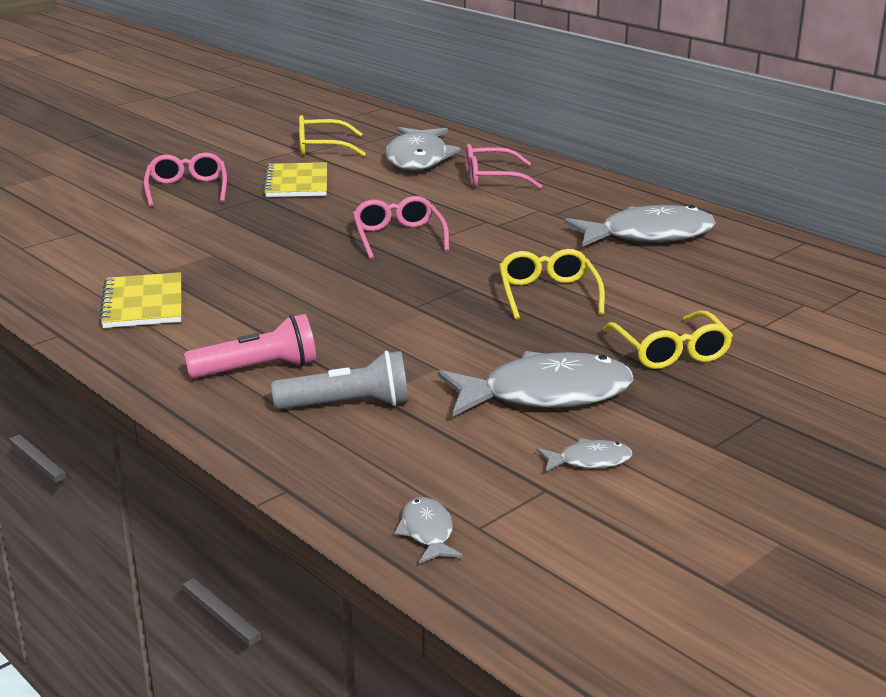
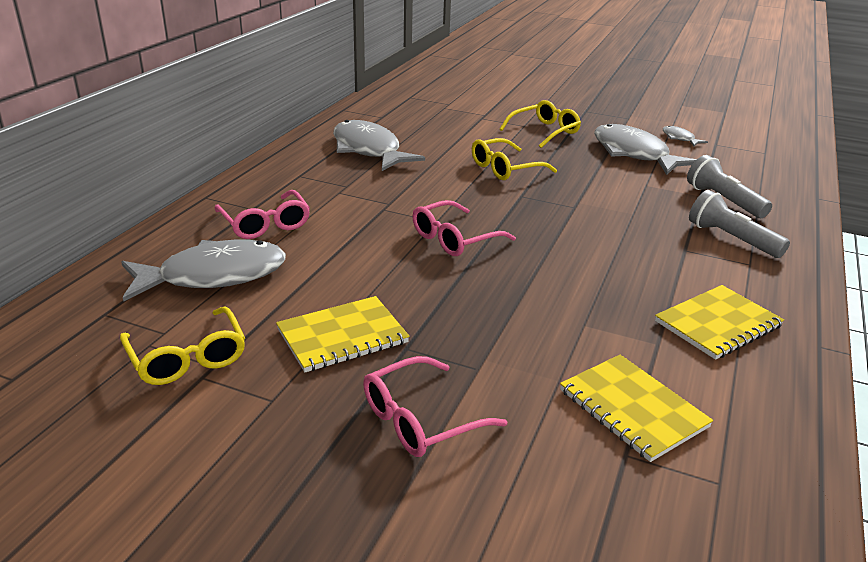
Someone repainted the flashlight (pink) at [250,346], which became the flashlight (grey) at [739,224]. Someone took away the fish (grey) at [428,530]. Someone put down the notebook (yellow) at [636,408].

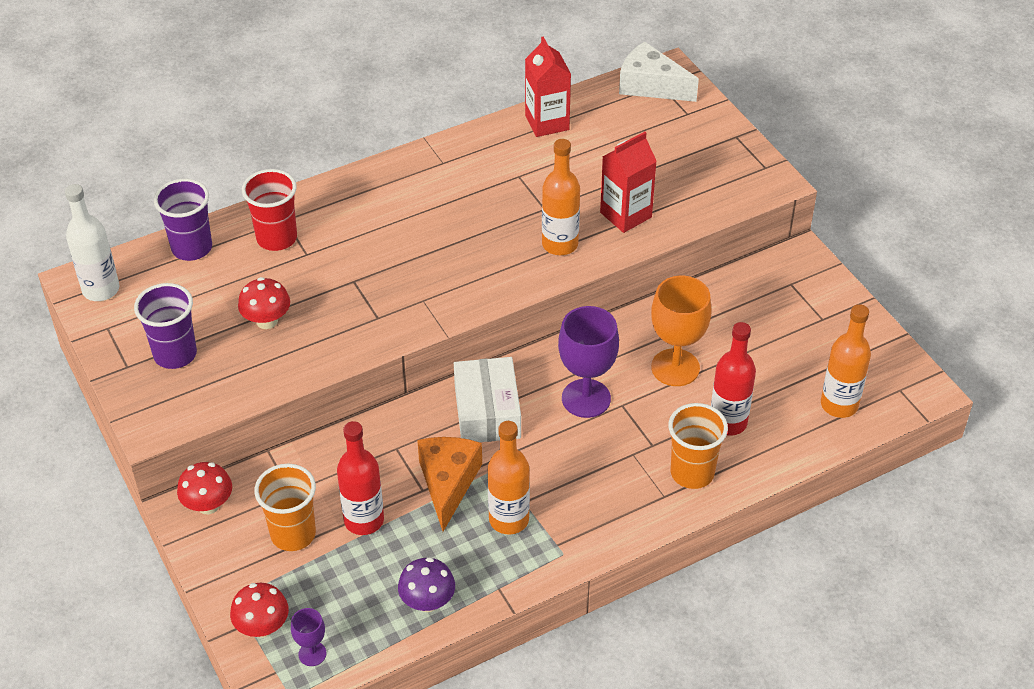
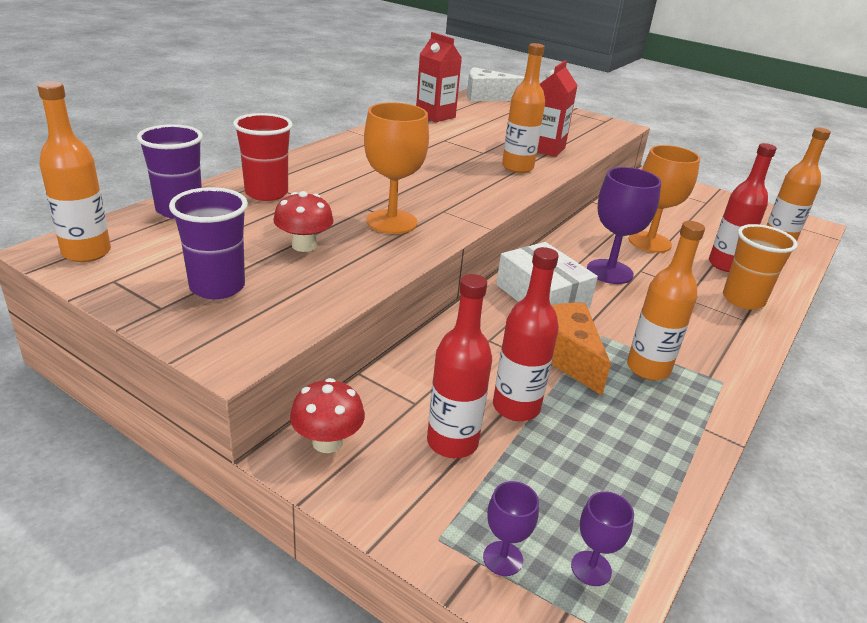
Someone repainted the bottle (white) at [92,242], which became the bottle (orange) at [74,171]. Someone swapped the mushroom (red) at [259,610] for the goblet (purple) at [511,528]. Someone swapped the cup (orange) at [285,507] for the bottle (red) at [459,366]. Someone took away the mushroom (purple) at [426,584]. Someone put down the goblet (orange) at [396,168].

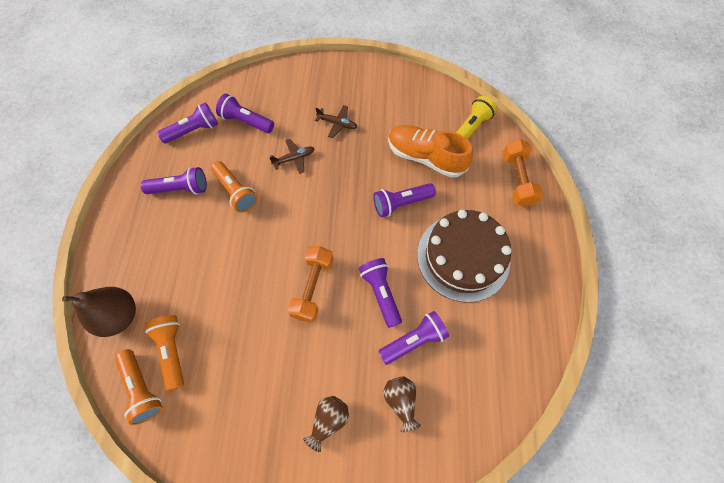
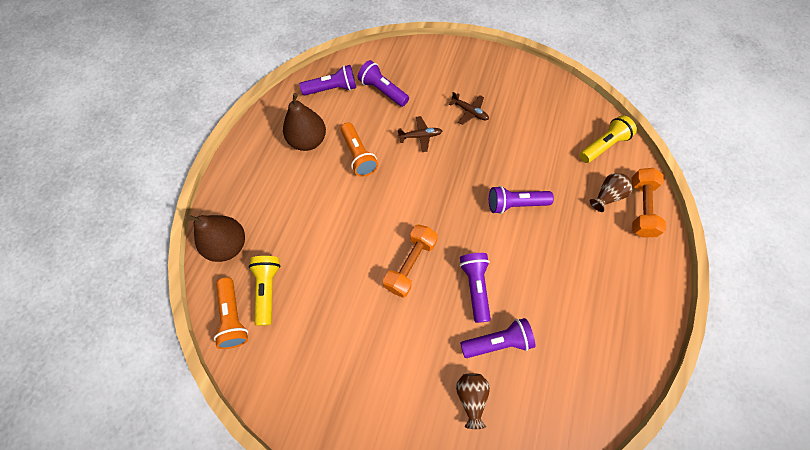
Someone swapped the flashlight (purple) at [174,180] for the pear (brown) at [304,122]. Someone repainted the flashlight (orange) at [164,353], which became the flashlight (yellow) at [264,291]. Someone carried the vase (brown) from [326,424] to [611,192]. Someone took away the shoe (orange) at [430,151]. Someone took away the cake (brown) at [464,256].

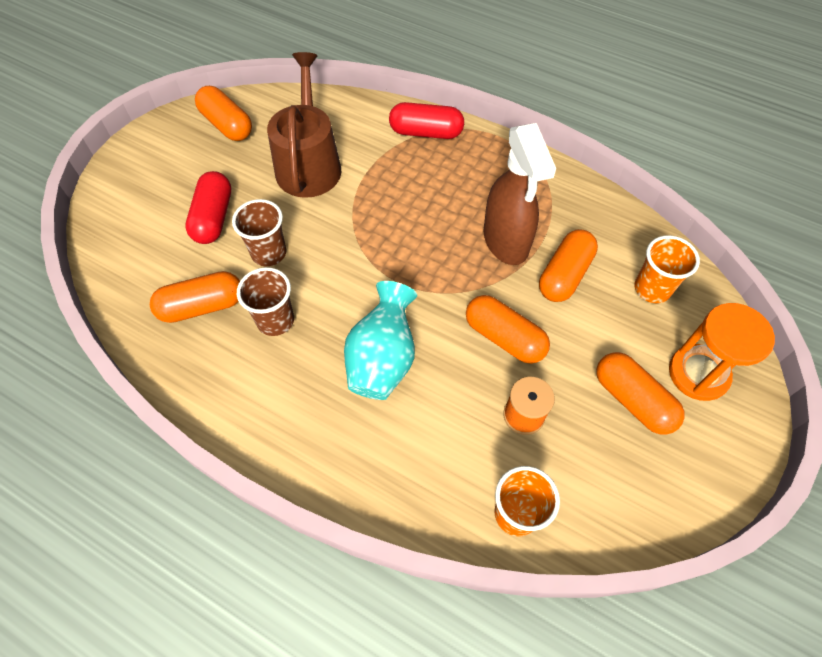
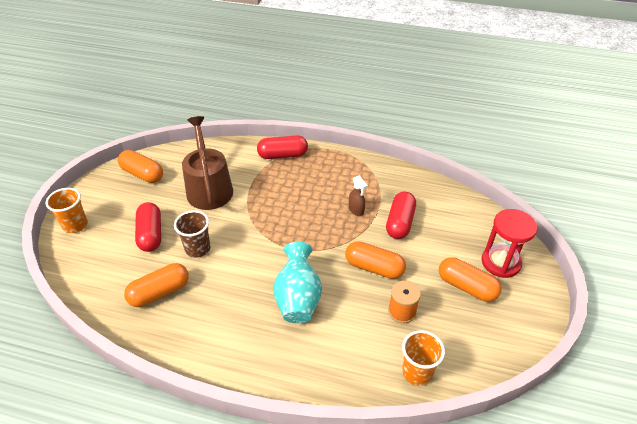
Someone took away the cup (brown) at [265,301]. Someone scaled the spray bottle (brown) at [520,194] by 0.46. Someone repainted the capsule (orange) at [568,265], which became the capsule (red) at [401,215]. Someone carried the cup (orange) from [667,269] to [67,210]. Someone repainted the hourglass (orange) at [722,352], which became the hourglass (red) at [509,243].

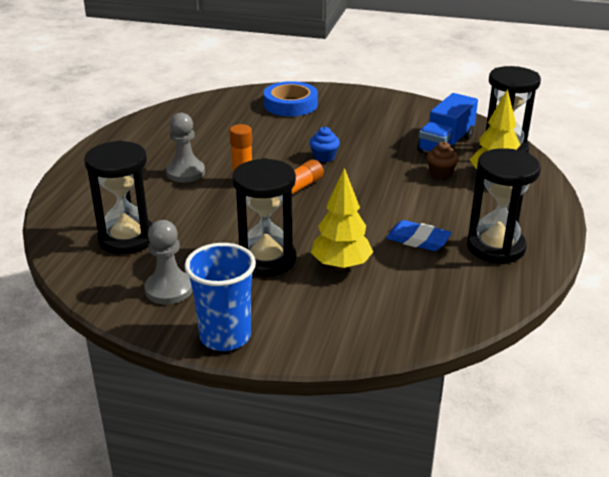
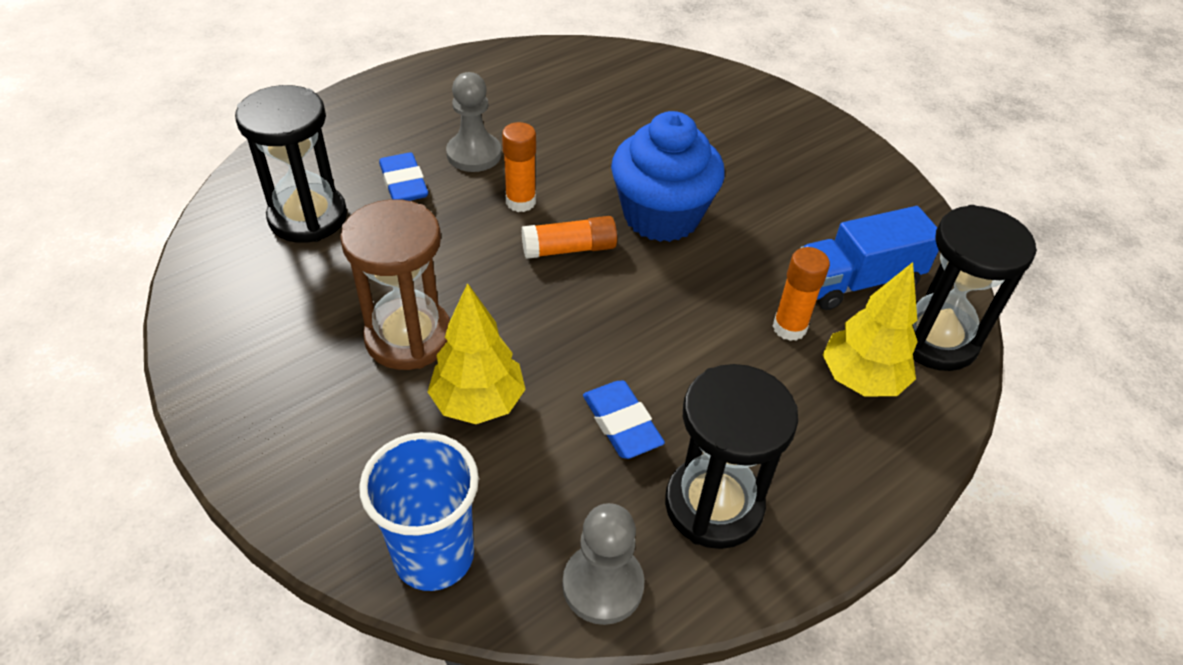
Someone carried the pawn (grey) from [168,262] to [603,564]. Someone carried the cup (blue) from [220,297] to [419,511]. Someone repainted the hourglass (black) at [264,217], which became the hourglass (brown) at [395,284]. Someone took away the tape (blue) at [291,98]. Someone scaled the cupcake (blue) at [324,144] by 2.31. Someone swapped the cupcake (brown) at [443,160] for the glue stick (orange) at [801,294]. Someone put down the eraser (blue) at [403,176].

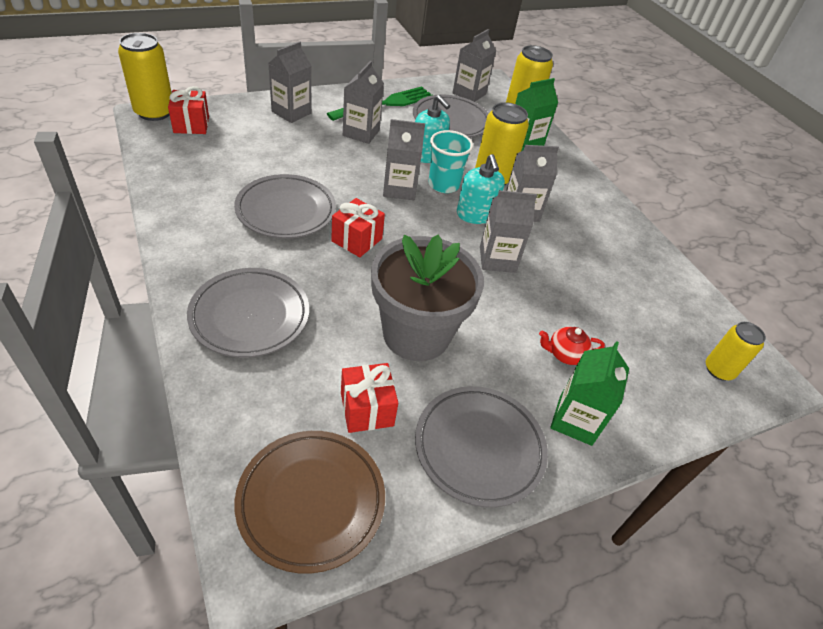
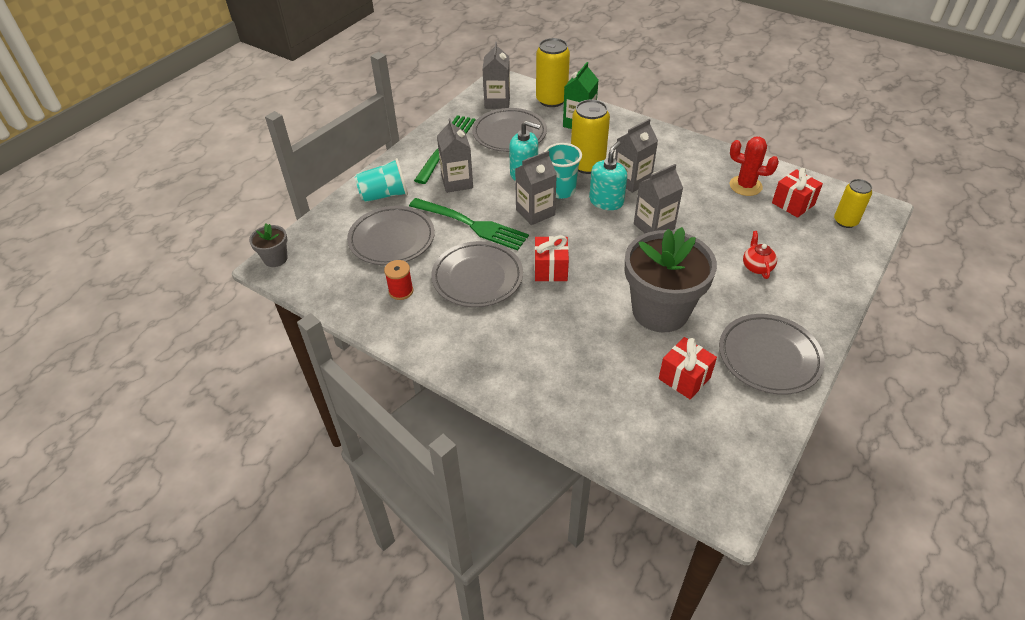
Someone swapped the can (yellow) at [145,77] for the flower pot (grey) at [268,245]. Someone carried the gift (red) from [188,110] to [797,193]. Someone carried the plate (grey) from [248,313] to [391,235]. Someone took away the plate (brown) at [309,502]. Someone swapped the carton (grey) at [290,82] for the cup (turquoise) at [381,180]. Someone rotated the soap dispenser (turquoise) at [481,189] by 105 degrees counterclockwise. Someone rotated the teapot (red) at [572,346] by 120 degrees clockwise. Someone took away the carton (green) at [589,393]. Someone put down the spool (red) at [398,280]. Someone put down the fork (green) at [469,224]. Someone put down the cactus (red) at [754,166].

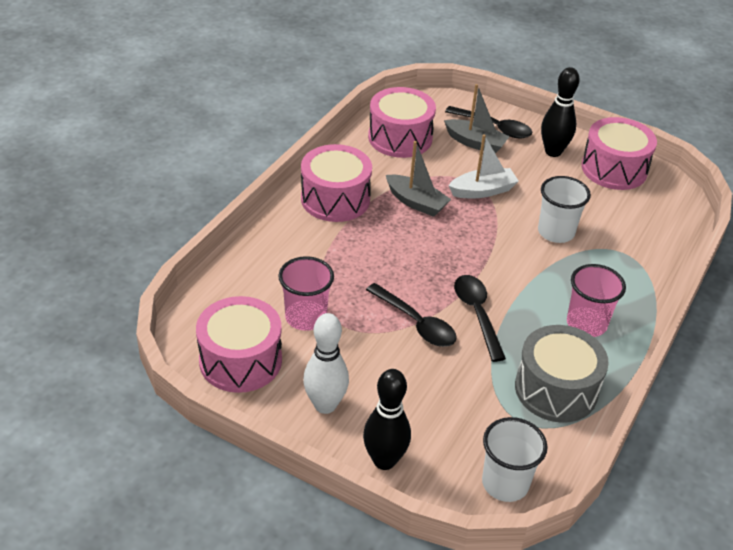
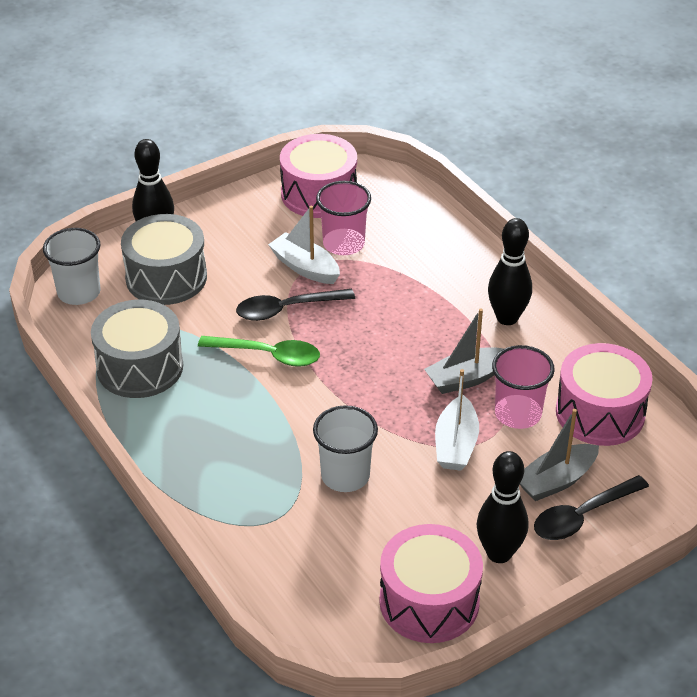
Someone swapped the drum (pink) at [336,183] for the bowling pin (black) at [510,271]. Someone took away the bowling pin (white) at [326,363]. Someone repainted the spoon (black) at [480,318], which became the spoon (green) at [259,351]. Someone carried the cup (pink) from [596,300] to [523,387]. Someone put down the drum (grey) at [164,259]. Someone put down the boat (white) at [304,245].

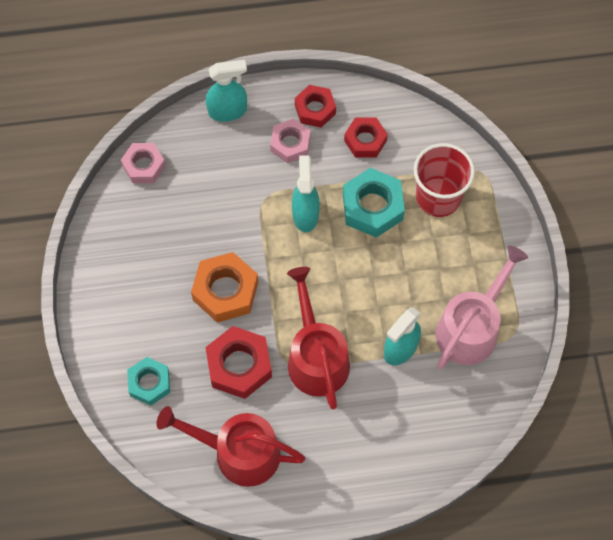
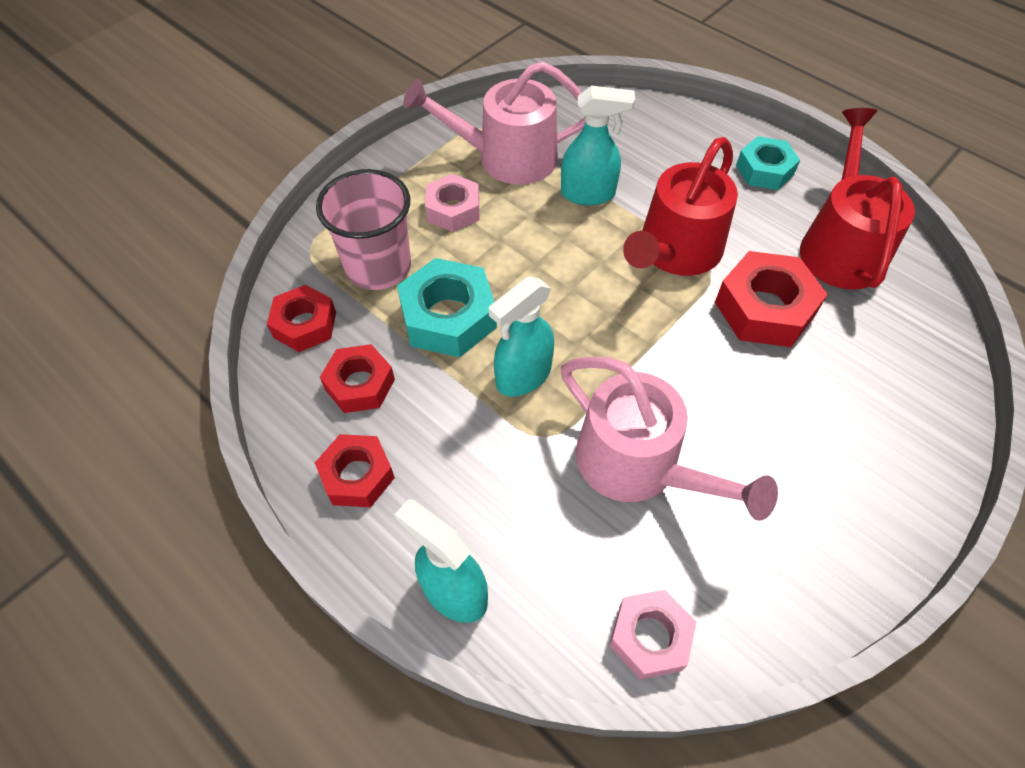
Someone carried the nut (turquoise) from [148,381] to [768,163]. Someone rotated the watering can (red) at [231,446] by 150 degrees counterclockwise. Someone took away the nut (orange) at [224,287]. Someone carried the nut (pink) from [290,141] to [452,203]. Someone repainted the cup (red) at [444,180], which became the cup (pink) at [363,229]. Someone put down the nut (red) at [301,318]. Someone put down the watering can (pink) at [669,439].

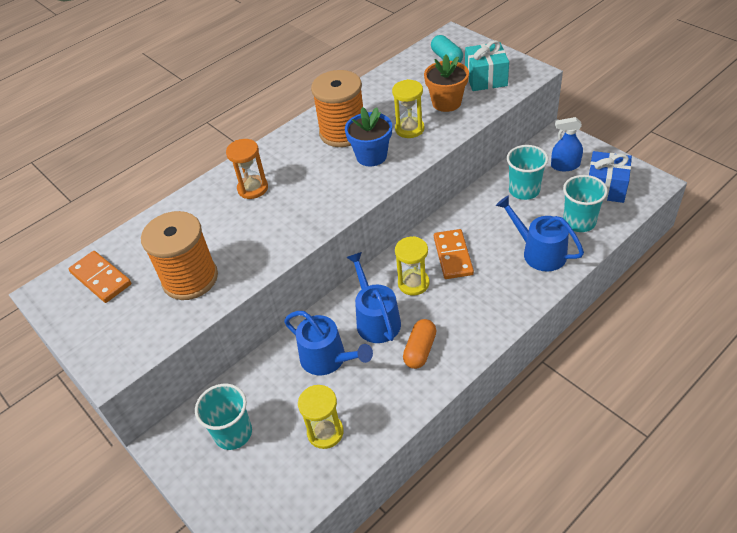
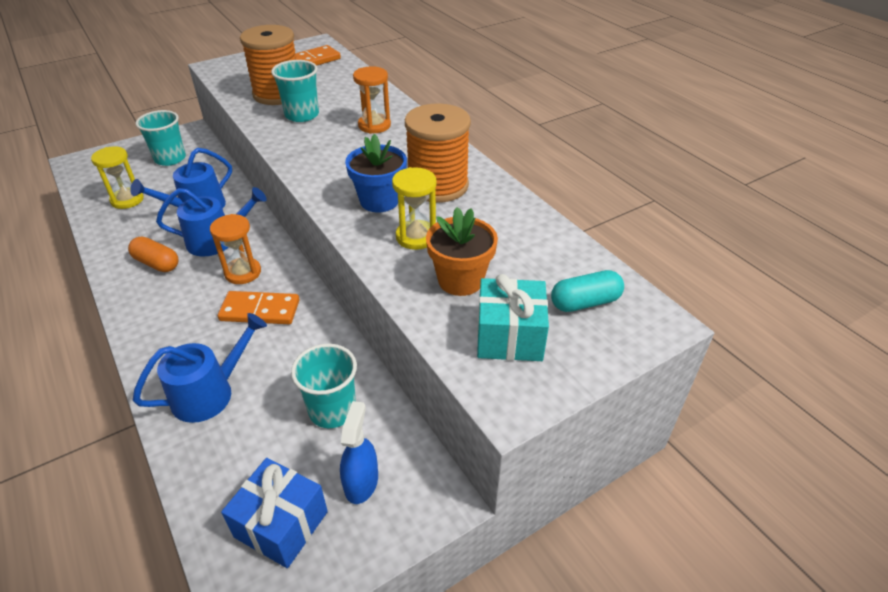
Someone repainted the hourglass (yellow) at [412,265], which became the hourglass (orange) at [235,249]. Someone carried the cup (turquoise) from [585,203] to [295,91].

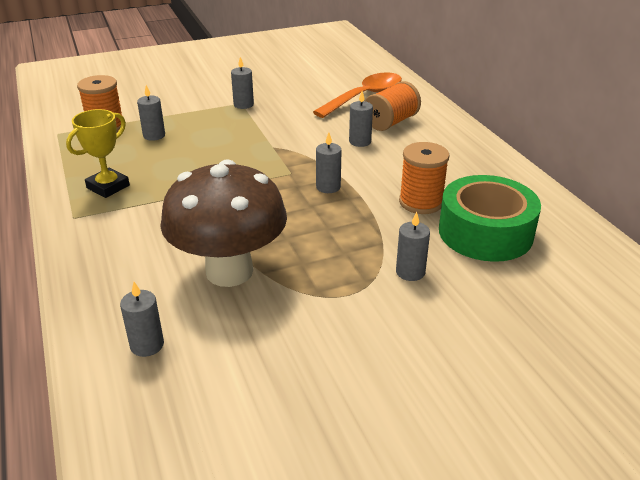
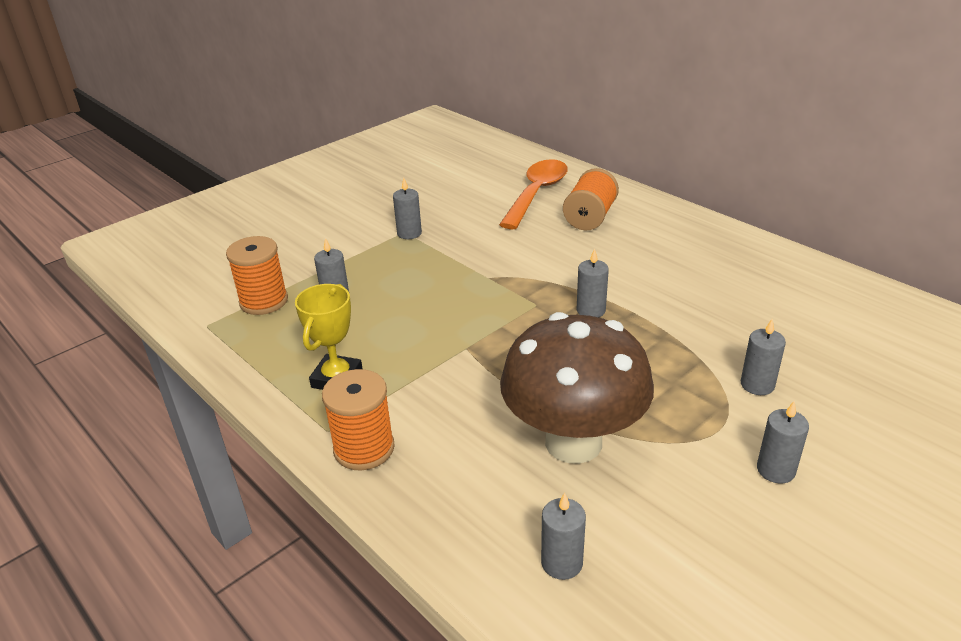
Someone carried the candle (grey) from [361,119] to [783,442]. Someone carried the spool (orange) from [424,178] to [358,419]. Someone took away the tape (green) at [490,218].

